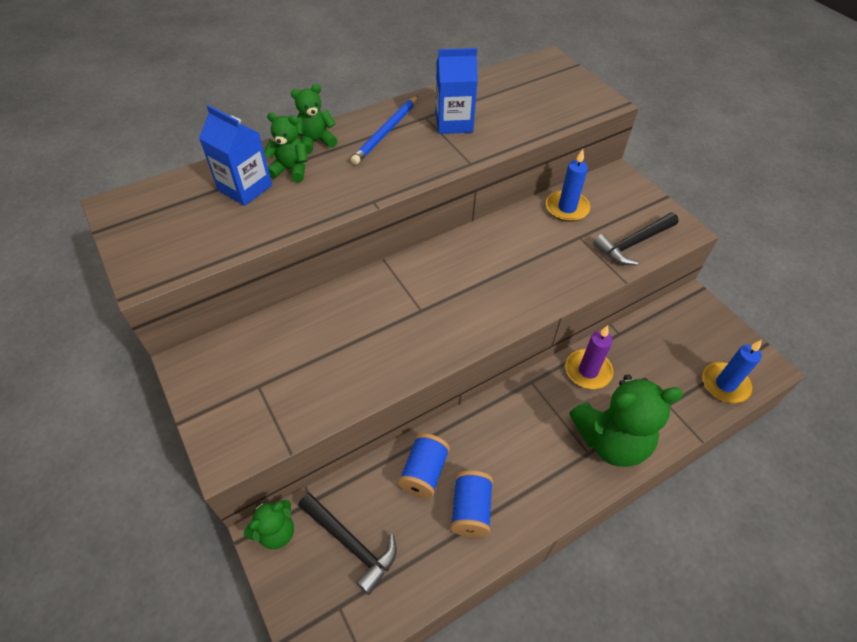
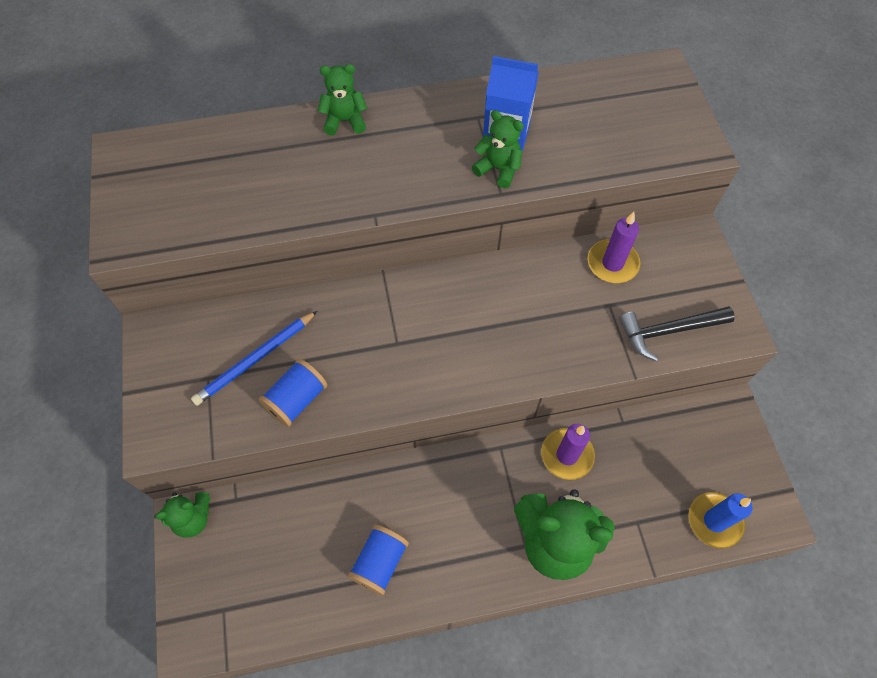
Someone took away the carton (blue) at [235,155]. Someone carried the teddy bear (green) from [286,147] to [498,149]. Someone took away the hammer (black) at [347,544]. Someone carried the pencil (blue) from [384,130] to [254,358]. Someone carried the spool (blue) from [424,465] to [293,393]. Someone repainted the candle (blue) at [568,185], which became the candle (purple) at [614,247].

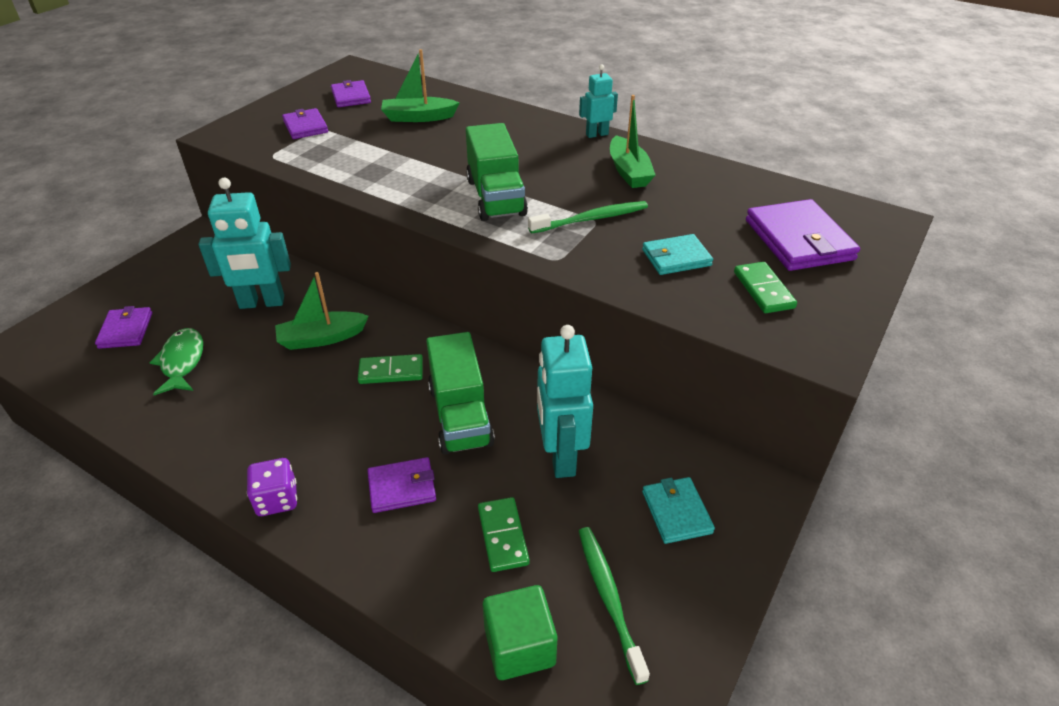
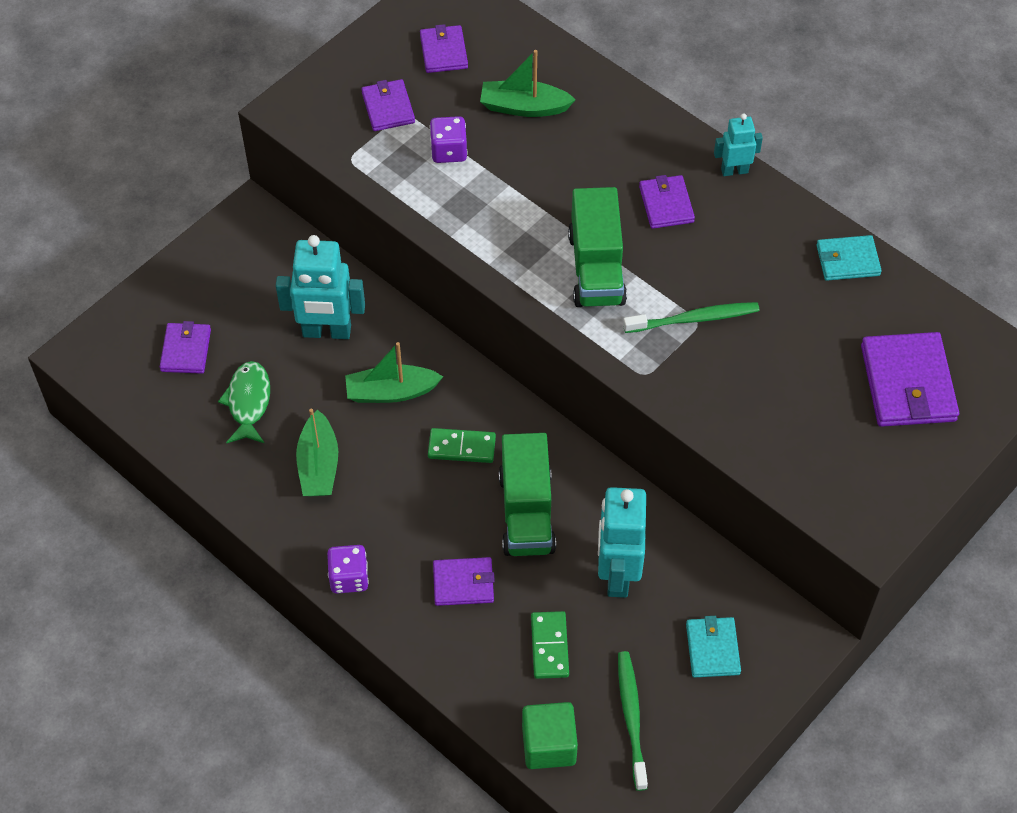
Someone carried the boat (green) from [632,141] to [317,452]. Someone carried the wallet (turquoise) from [677,254] to [849,258]. Someone took away the domino (green) at [765,287]. Someone put down the dice (purple) at [448,139]. Someone put down the wallet (purple) at [667,202].

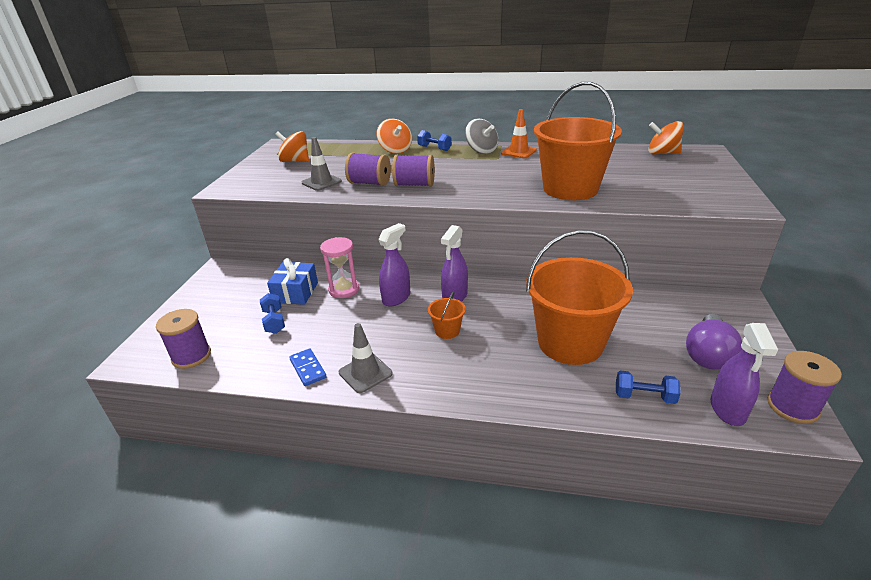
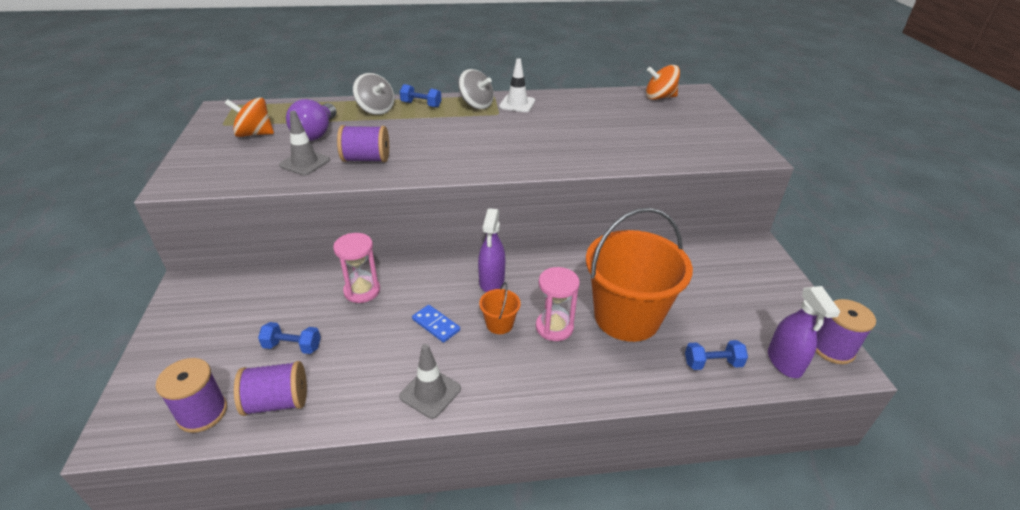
Someone rotated the dumbbell (blue) at [272,313] by 45 degrees counterclockwise. Someone took away the gift (blue) at [292,281]. Someone carried the domino (blue) from [308,367] to [436,324]. Someone repainted the spinning top (orange) at [394,136], which became the spinning top (grey) at [374,94]. Someone took away the spray bottle (purple) at [394,264]. Someone carried the spool (purple) from [413,171] to [270,388]. Someone repainted the traffic cone (orange) at [519,133], which became the traffic cone (white) at [517,85]. Someone took away the bucket (orange) at [578,141]. Someone carried the light bulb (purple) from [714,342] to [311,120]. Someone put down the hourglass (pink) at [558,304].

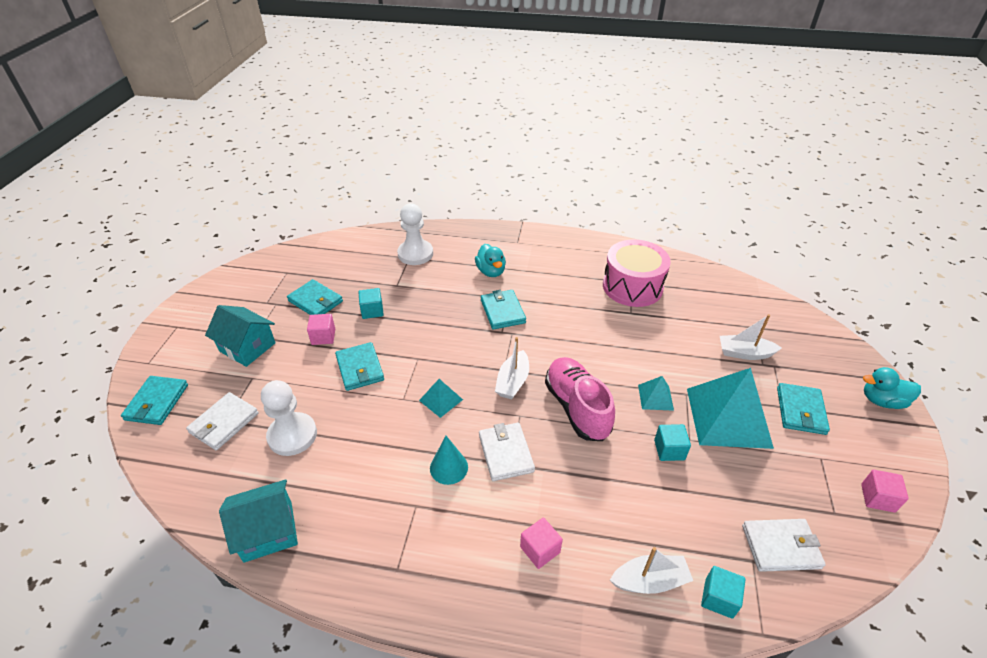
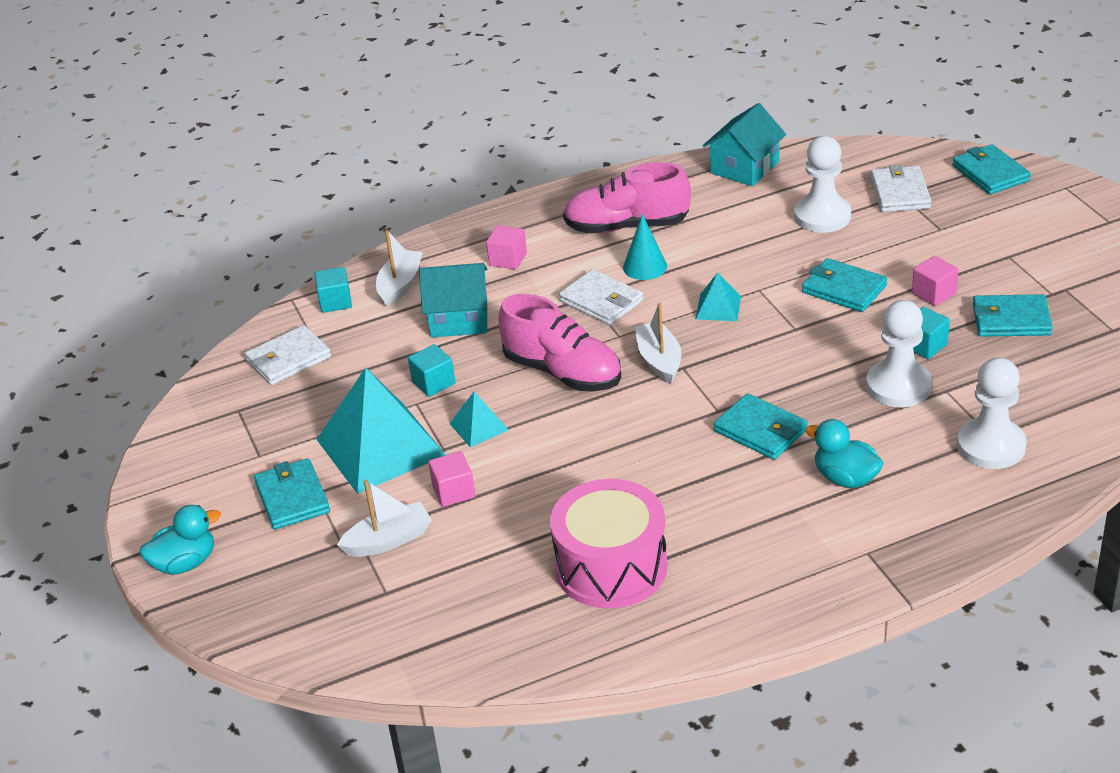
Someone carried the house (turquoise) from [240,336] to [453,300]. Someone rotated the boat (white) at [651,570] by 150 degrees clockwise. Someone carried the cube (pink) from [885,491] to [451,479]. Someone put down the shoe (pink) at [627,197]. Someone put down the pawn (white) at [899,353].

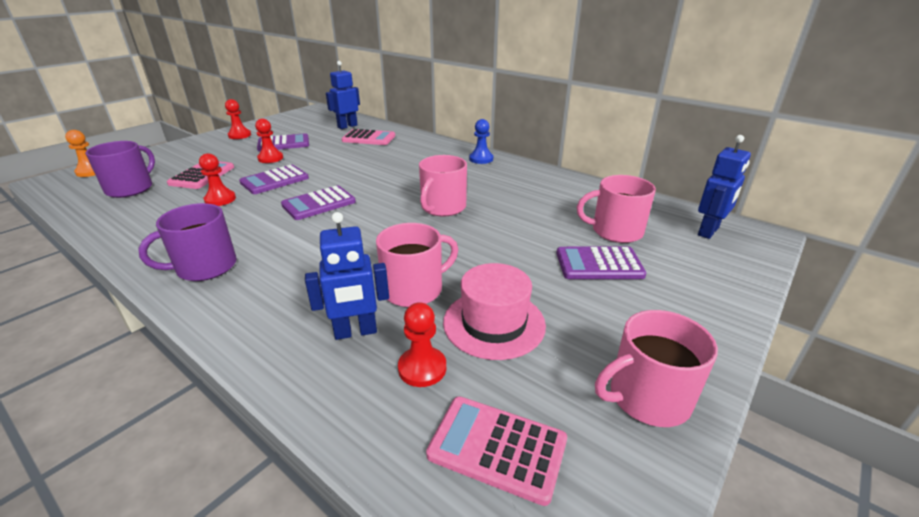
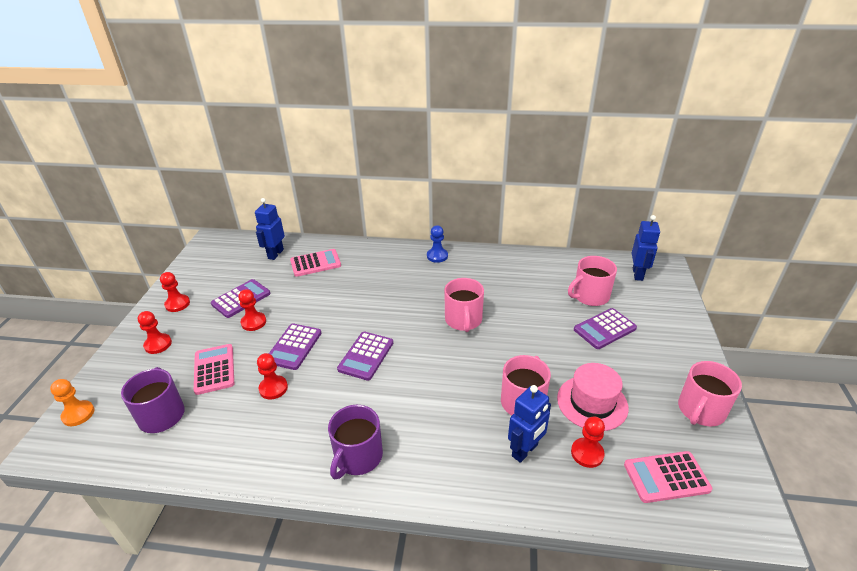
Someone put down the pawn (red) at [155,332].

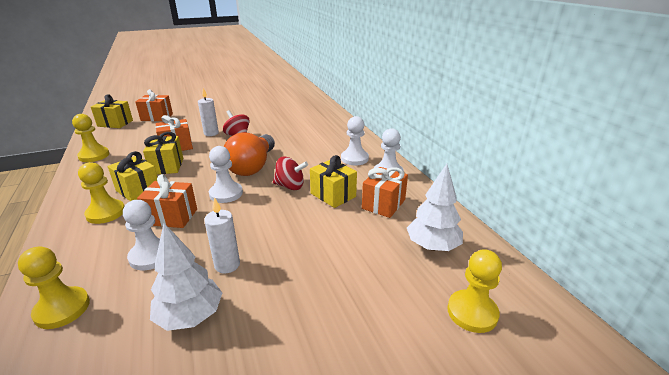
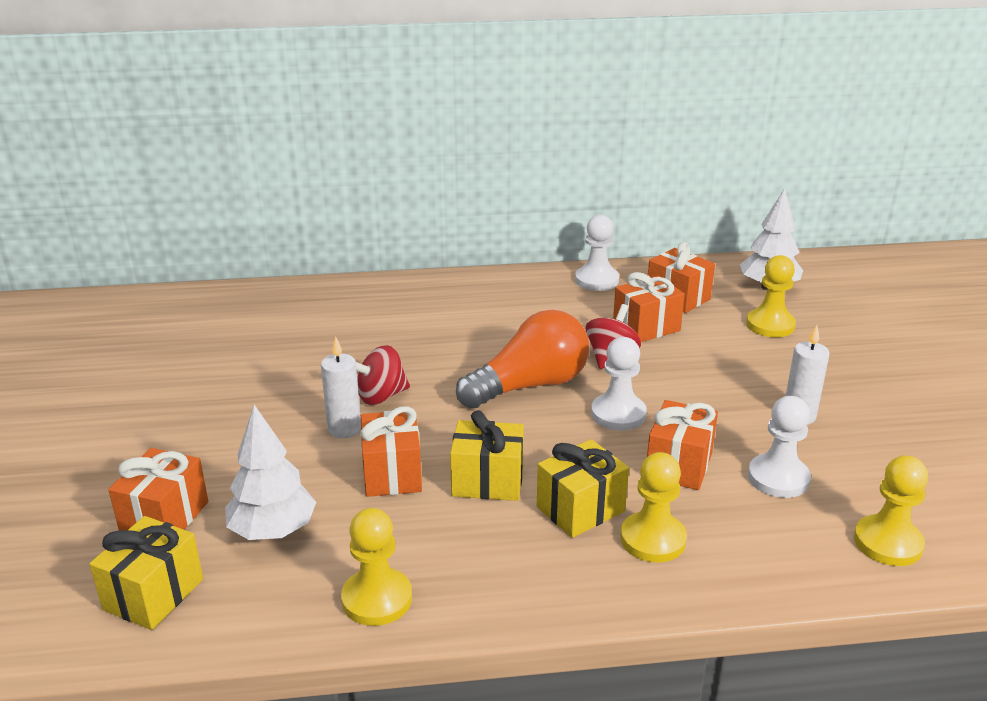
Someone carried the tree (white) from [186,277] to [270,472]. Someone rotated the light bulb (orange) at [249,154] by 60 degrees counterclockwise. Someone repainted the gift (yellow) at [333,181], which became the gift (orange) at [649,307]. Someone took away the pawn (white) at [355,140]. Someone carried the pawn (yellow) from [474,291] to [771,296].

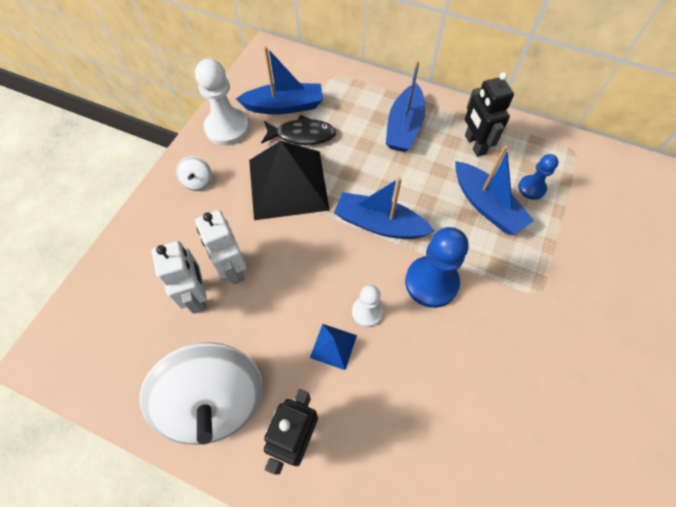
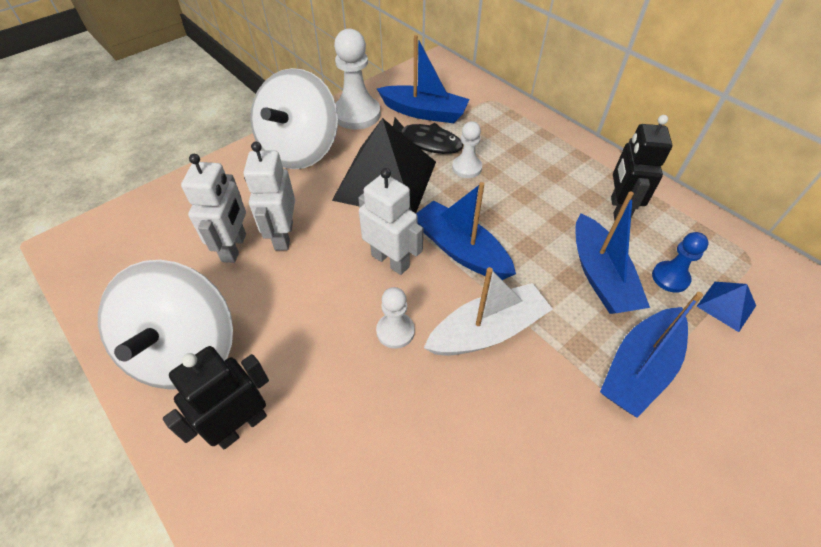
Someone scaled the spinning top (white) at [194,173] by 2.46. Someone carried the pyramid (blue) from [333,347] to [726,307]. Someone carried the boat (blue) from [405,106] to [651,355]. Someone swapped the pawn (blue) at [437,267] for the boat (white) at [488,311]. Someone put down the robot (white) at [391,221]. Someone put down the pawn (white) at [467,149].

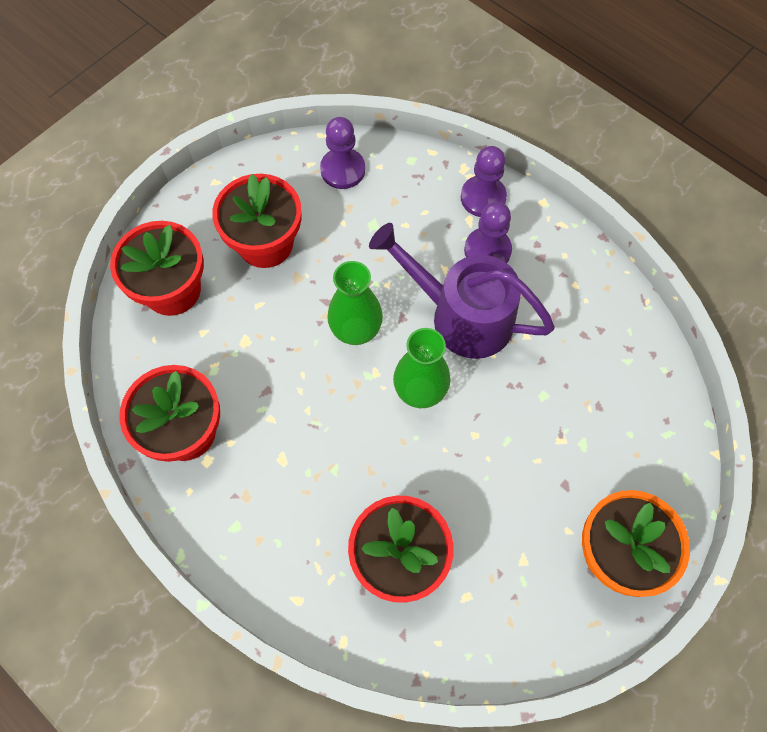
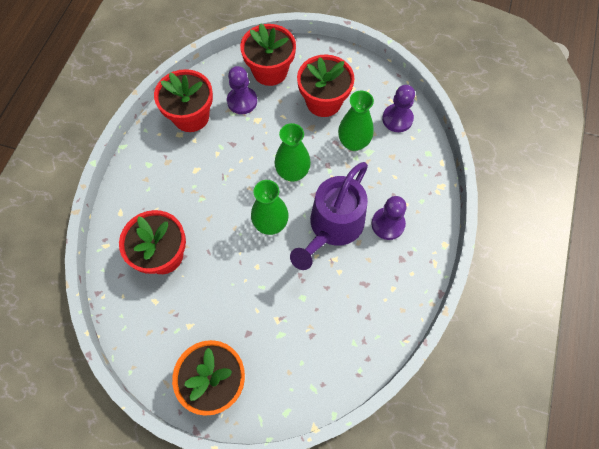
Someone rotated the watering can (purple) at [462,291] by 150 degrees counterclockwise. Someone carried the pawn (purple) from [484,181] to [242,90]. Someone put down the vase (green) at [356,121].

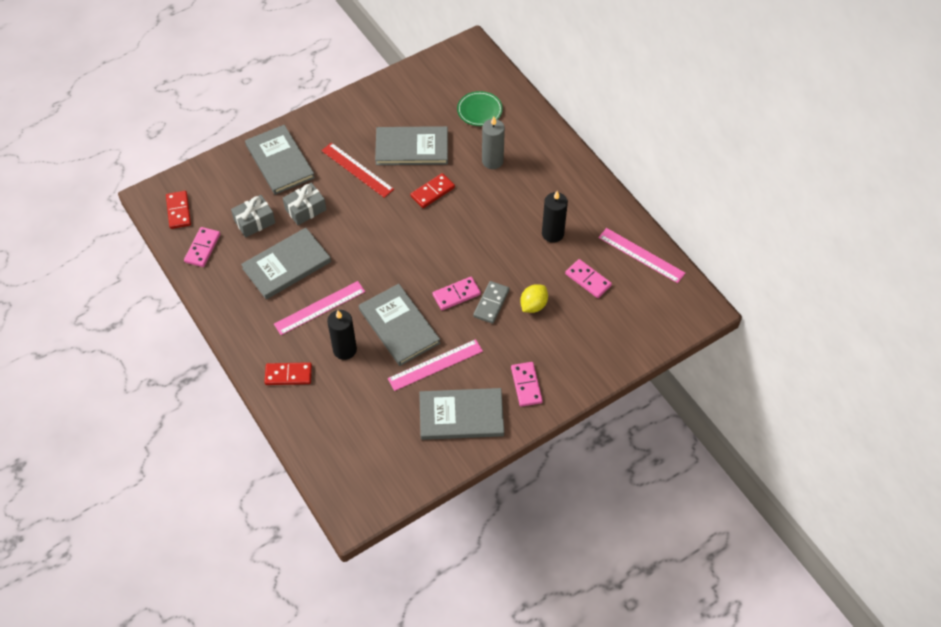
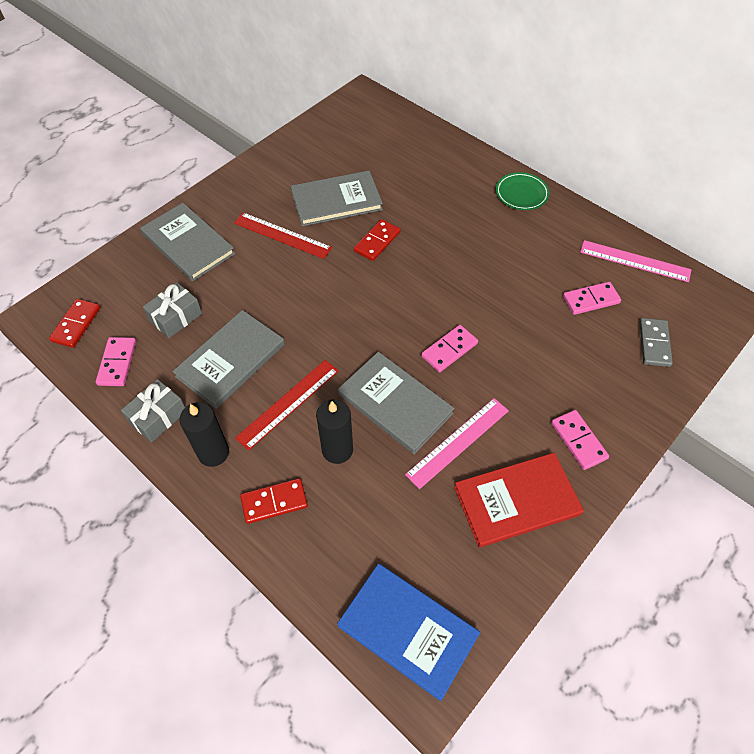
Someone rotated the domino (red) at [178,210] by 45 degrees clockwise. Someone repainted the ruler (pink) at [319,308], which became the ruler (red) at [287,405]. Someone carried the gift (grey) from [304,204] to [153,410]. Someone repainted the book (grey) at [461,414], which became the book (red) at [519,500]. Someone carried the plate (green) from [480,108] to [522,191]. Someone carried the domino (grey) from [491,302] to [656,342]. Someone took away the candle (grey) at [493,142]. Someone took away the lemon (yellow) at [534,298]. Someone carried the candle (black) from [555,217] to [204,434]. Someone rotated the domino (pink) at [588,278] by 45 degrees counterclockwise. Someone put down the book (blue) at [408,632].

